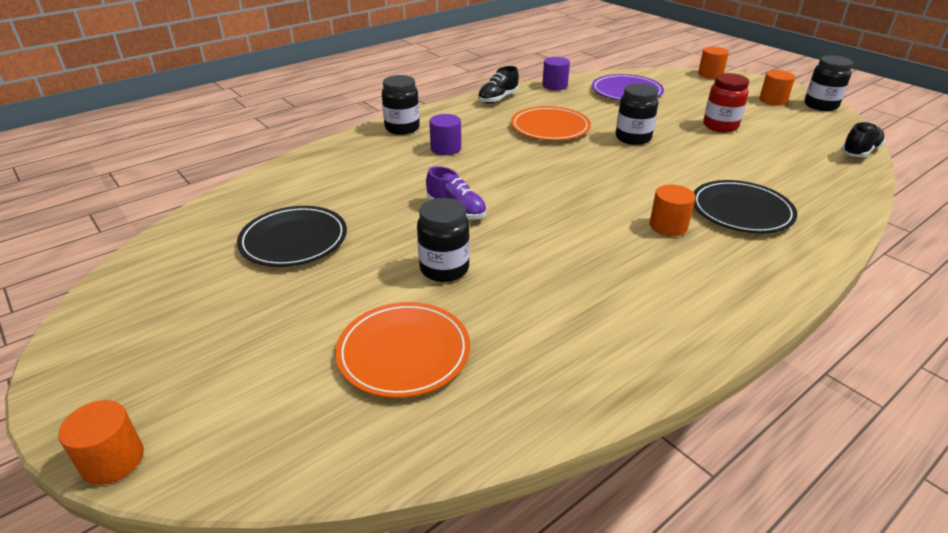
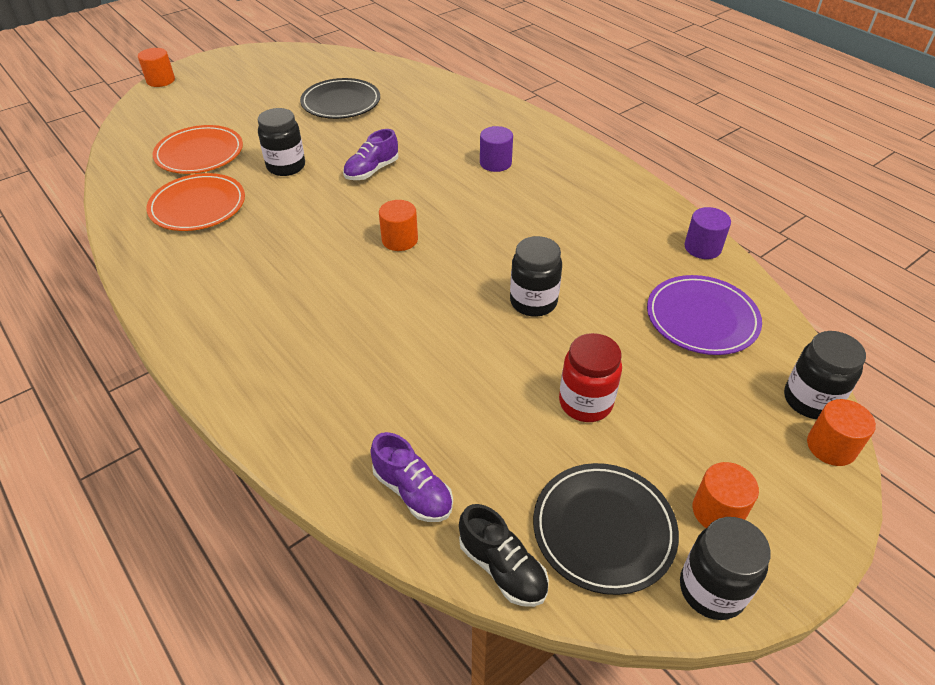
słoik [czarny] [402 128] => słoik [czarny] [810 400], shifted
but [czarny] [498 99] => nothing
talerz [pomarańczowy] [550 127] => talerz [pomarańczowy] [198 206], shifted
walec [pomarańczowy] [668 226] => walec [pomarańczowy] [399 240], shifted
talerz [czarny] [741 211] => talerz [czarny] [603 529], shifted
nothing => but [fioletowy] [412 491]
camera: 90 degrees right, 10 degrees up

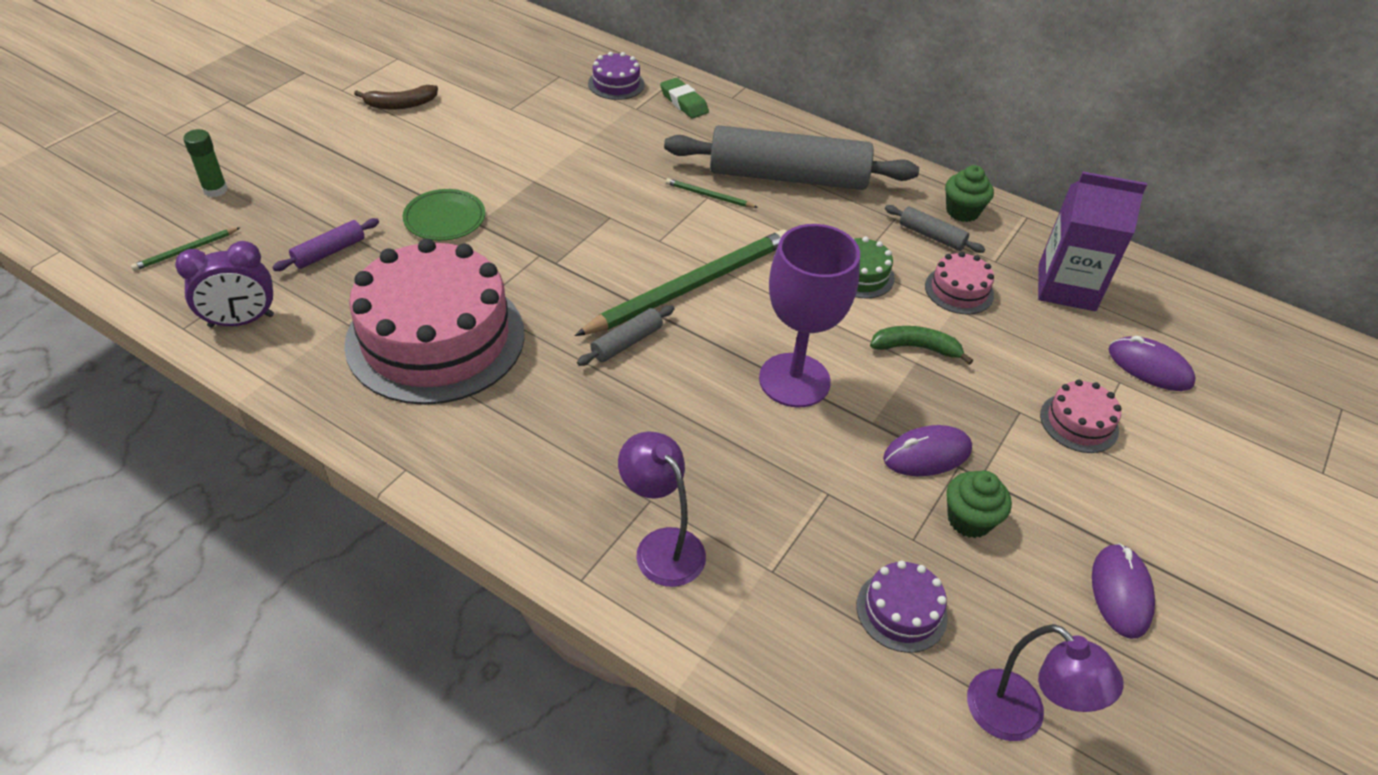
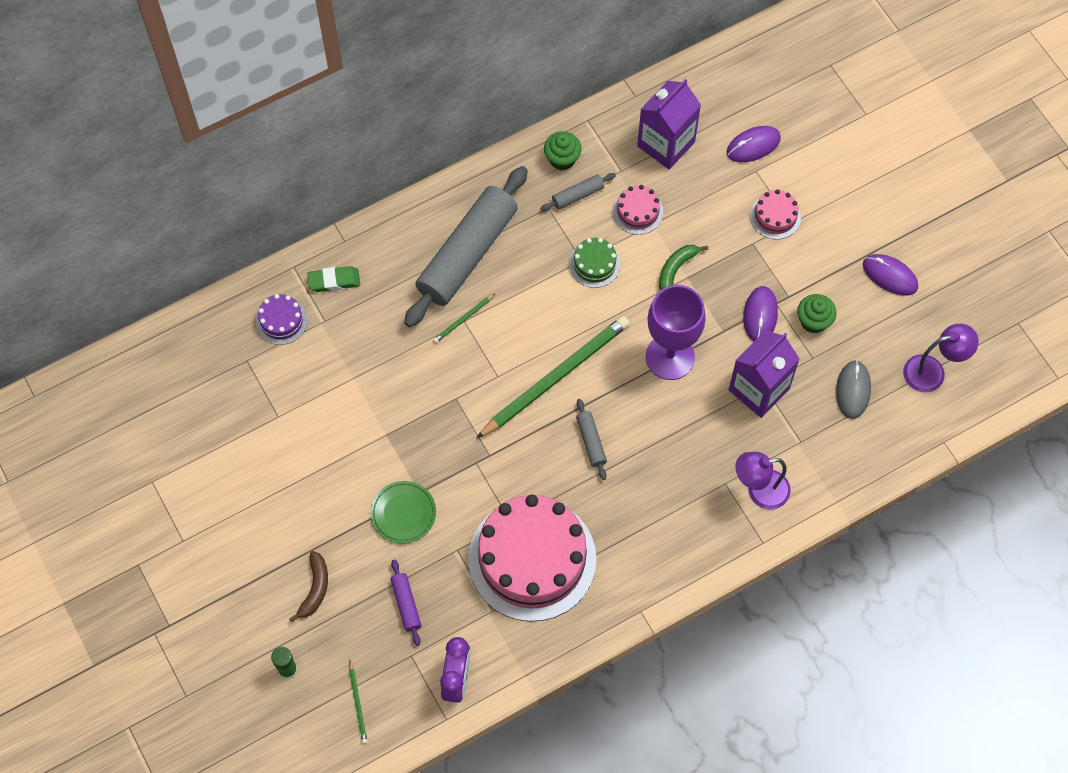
banan [brązowy] [400 104] => banan [brązowy] [315 589], shifted
ołówek [zielony] [691 286] => ołówek [zielony] [556 377], 60 degrees clockwise
tort [fioletowy] [901 611] => myszka [szary] [853 390]
nothing => karton mleka [fioletowy] [759 389]
camera: 60 degrees left, 20 degrees up

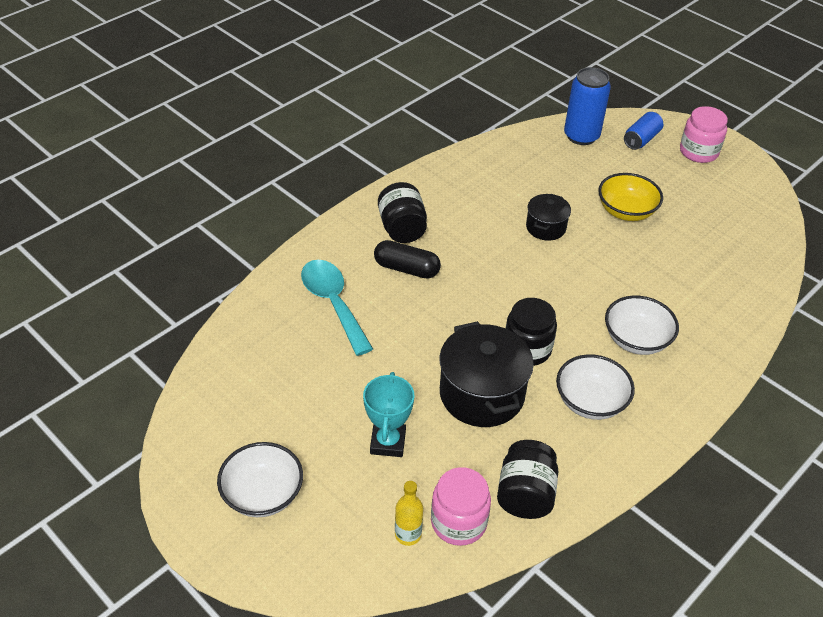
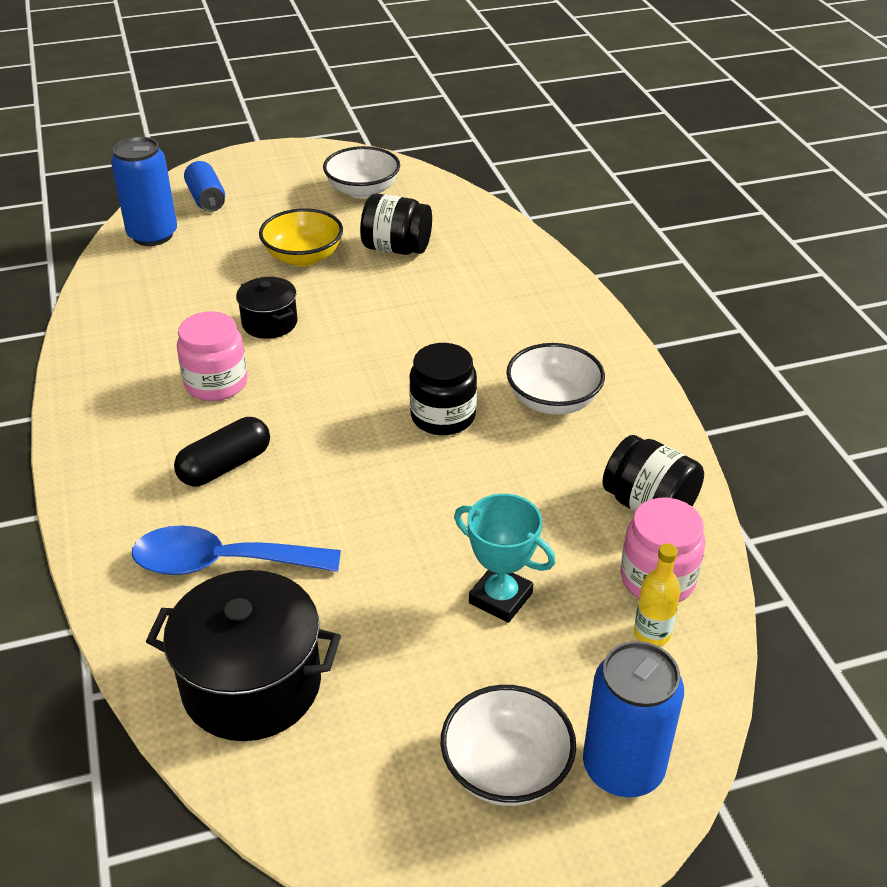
łyżka [turkusowy] [333 303] => łyżka [niebieski] [221 563]
słoik [czarny] [402 229] => słoik [czarny] [396 248], shifted
garnek [czarny] [481 394] => garnek [czarny] [251 684], shifted
miska [biały] [636 340] => miska [biały] [363 191], shifted
słoik [różowy] [698 152] => słoik [różowy] [216 383], shifted
nothing => puszka [niebieski] [623 768]
camera: 60 degrees left, 5 degrees down

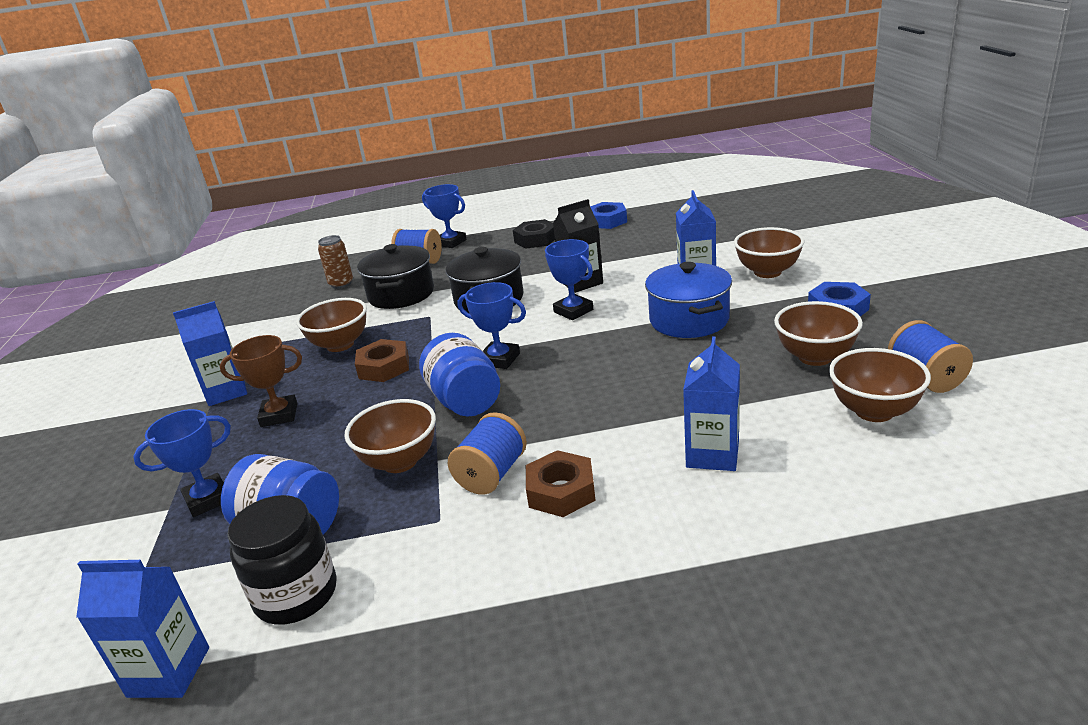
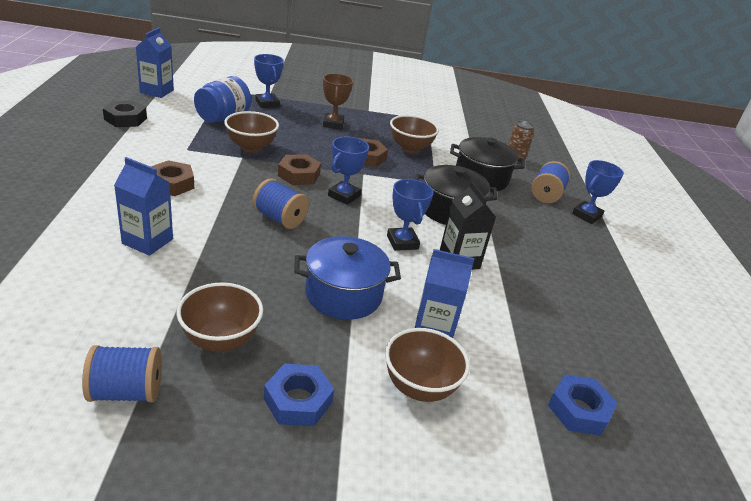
karton mleka [niebieski] [226 392] => nothing
słoik [czarny] [296 595] => nothing
słoik [niebieski] [465 401] => nakrętka [brązowy] [299 175]
szpulka [niebieski] [492 474] => szpulka [niebieski] [280 219], shifted
nakrętka [czarny] [536 239] => nakrętka [czarny] [125 119], shifted
puchar [niebieski] [573 311] => puchar [niebieski] [402 242], 75 degrees counterclockwise
nakrętka [niebieski] [607 221] => nakrętka [niebieski] [579 410], shifted
miska [brązowy] [874 411] => nothing
camera: 90 degrees right, 5 degrees up

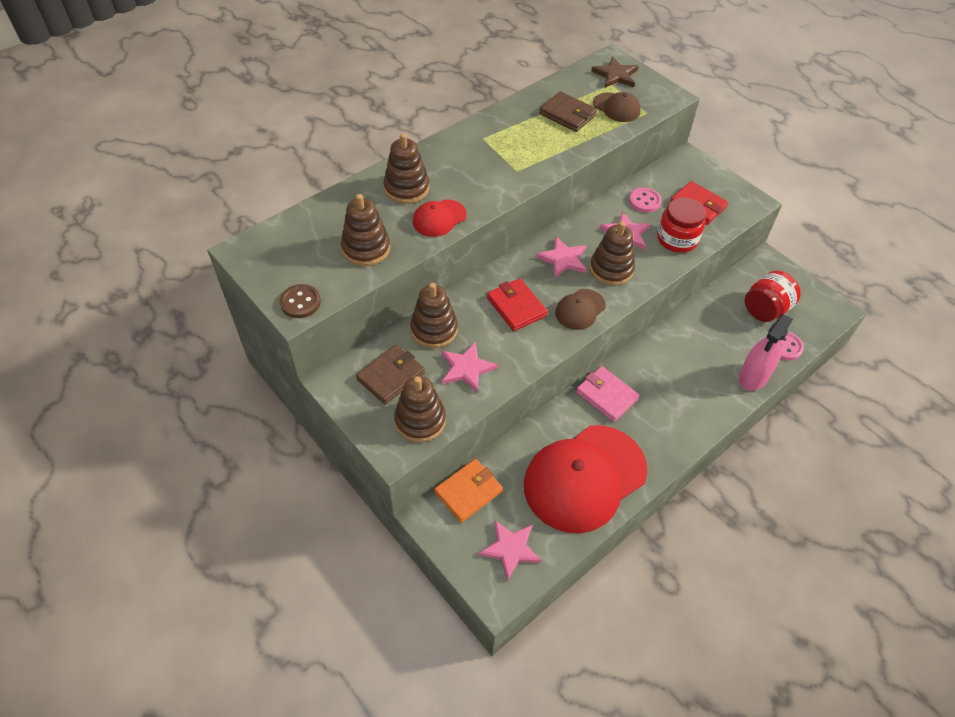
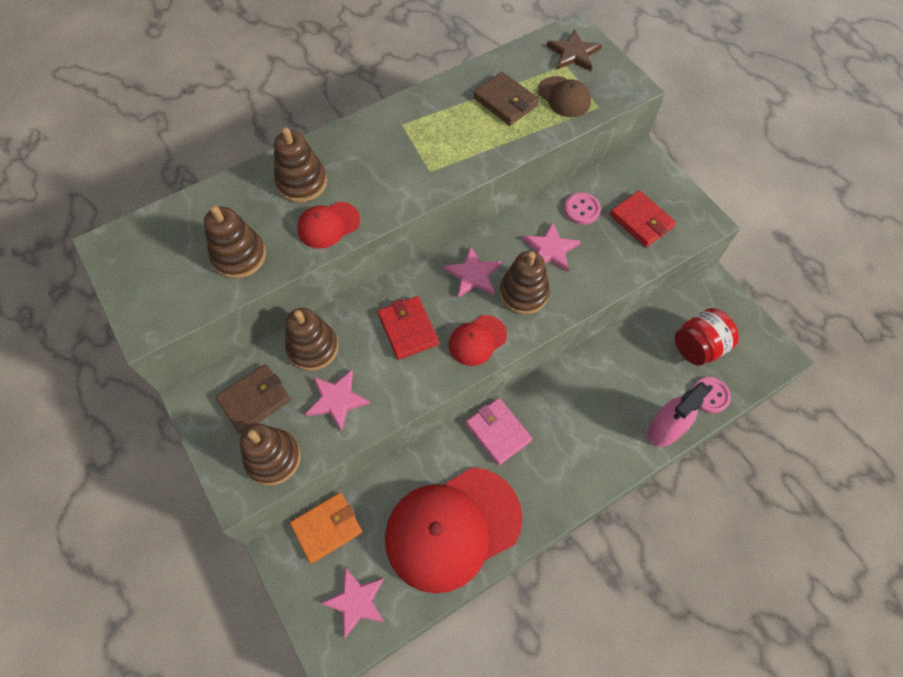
guzik [brązowy] [300 302] => nothing
czapka [brązowy] [580 309] => czapka [czerwony] [477 340]
słoik [czerwony] [677 239] => nothing
camera: 10 degrees right, 10 degrees up

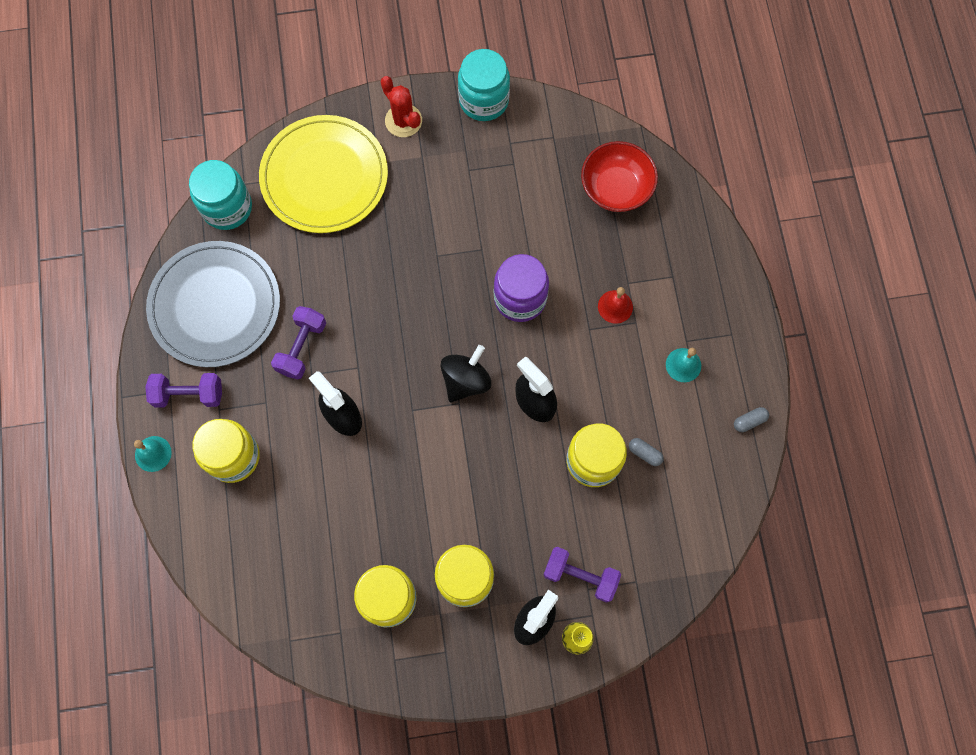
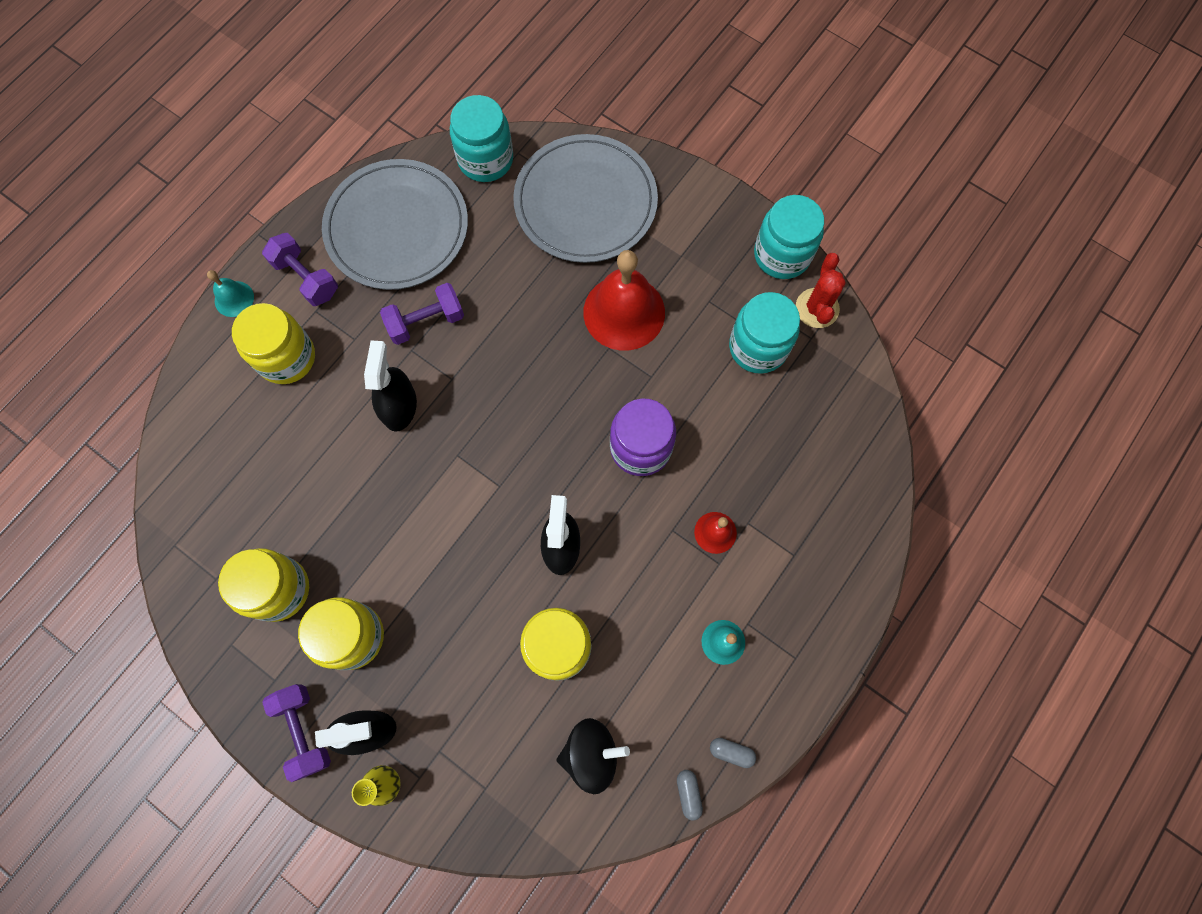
talerz [żółty] [324 176] => talerz [szary] [585 202]
kaktus [czerwony] [403 121] => kaktus [czerwony] [817 308], shifted
bączek [czarny] [466 380] => bączek [czarny] [591 753], shifted
hantel [fioletowy] [580 576] => hantel [fioletowy] [304 731], shifted
miska [czerwony] [616 188] => nothing
kapsułka [szary] [644 453] => kapsułka [szary] [688 793], shifted
nothing => dzwonek [czerwony] [624 312]
nothing => słoik [turkusowy] [758 347]
camera: 45 degrees right, 0 degrees up

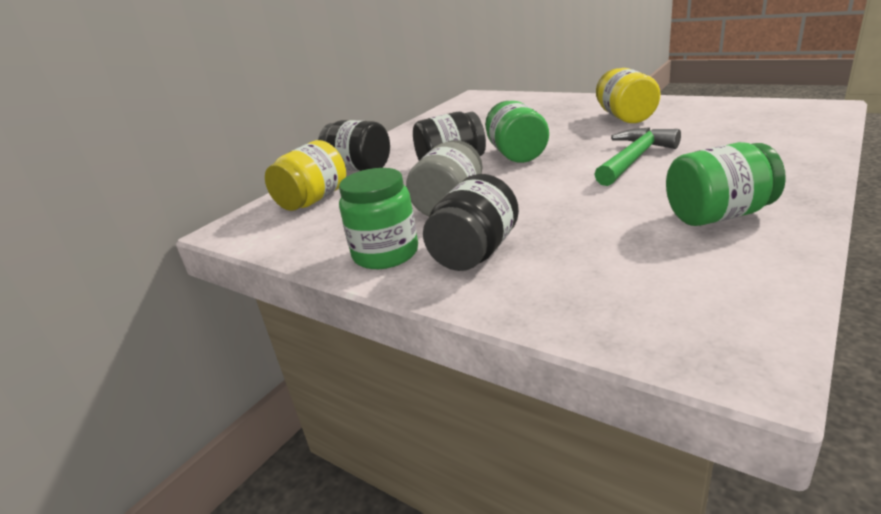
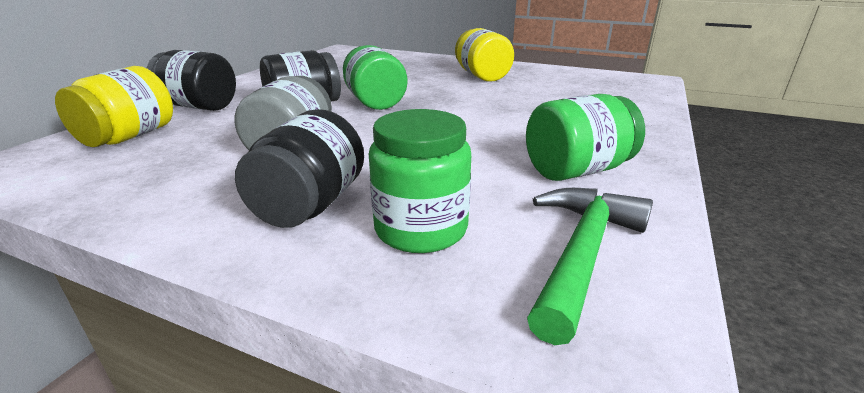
słoik [zielony] [385 254] => słoik [zielony] [421 229], shifted
młotek [zielony] [634 159] => młotek [zielony] [582 254], shifted
camera: 15 degrees left, 0 degrees up

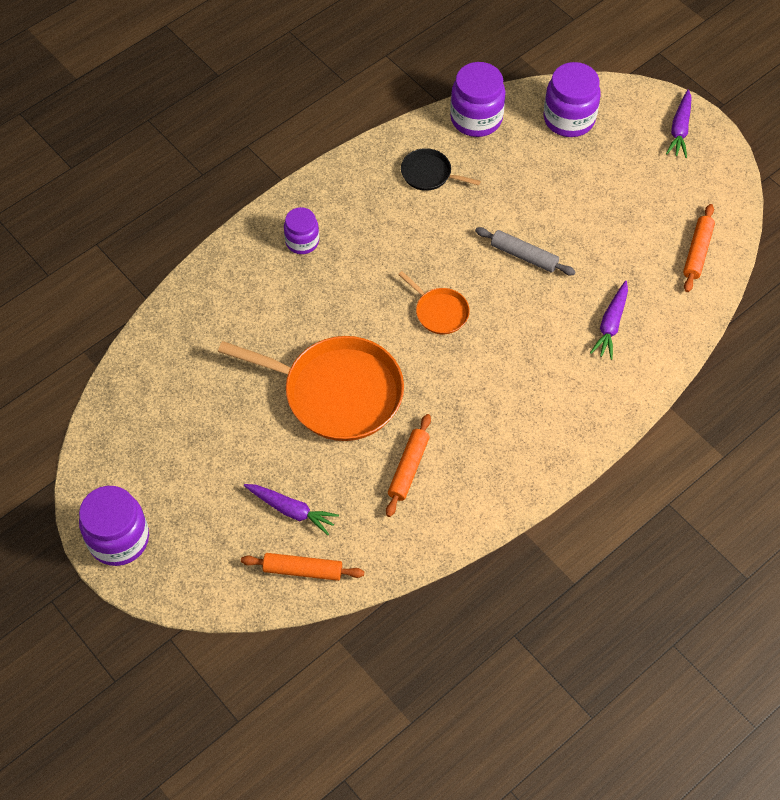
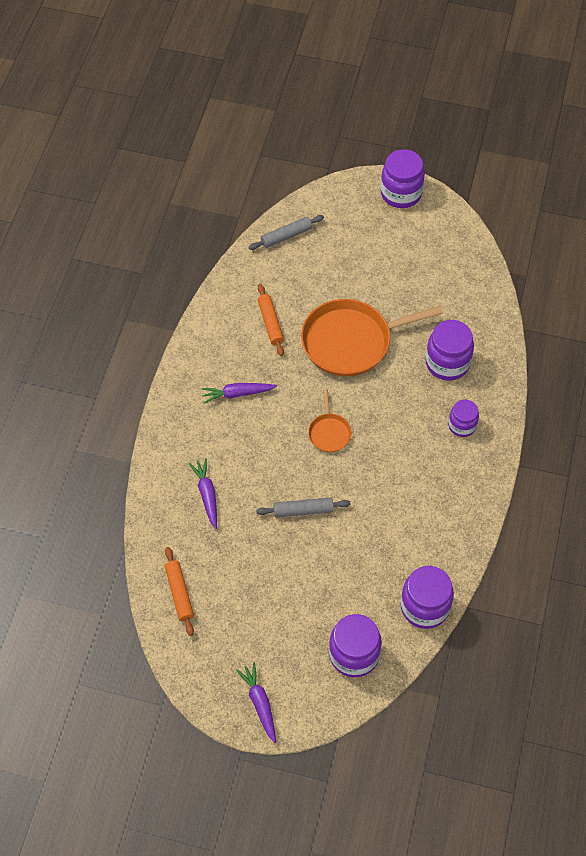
wałek do ciasta [pomarańczowy] [303 570] => wałek do ciasta [szary] [286 236]
marchewka [fioletowy] [291 510] => marchewka [fioletowy] [237 394], shifted
patelnia [pomarańczowy] [439 312] => patelnia [pomarańczowy] [329 432], 105 degrees counterclockwise
patelnia [czarny] [429 174] => nothing
nothing => słoik [fioletowy] [447 363]
camera: 145 degrees right, 0 degrees up

